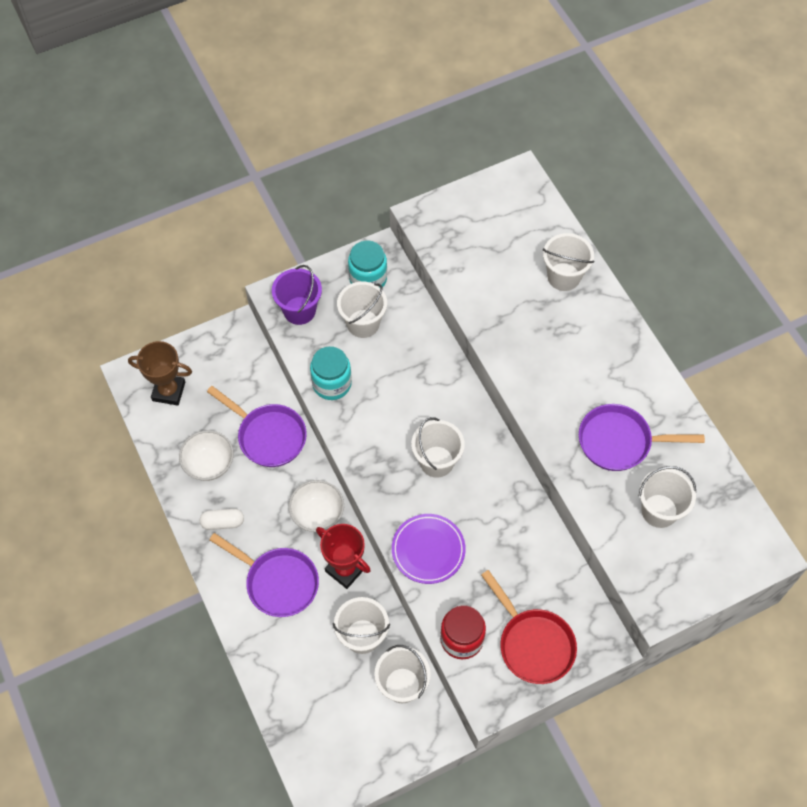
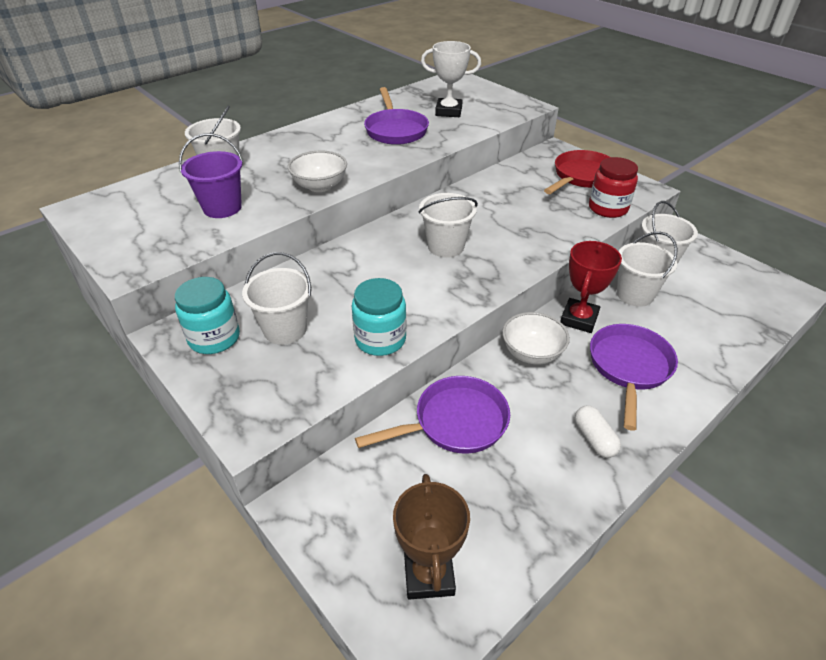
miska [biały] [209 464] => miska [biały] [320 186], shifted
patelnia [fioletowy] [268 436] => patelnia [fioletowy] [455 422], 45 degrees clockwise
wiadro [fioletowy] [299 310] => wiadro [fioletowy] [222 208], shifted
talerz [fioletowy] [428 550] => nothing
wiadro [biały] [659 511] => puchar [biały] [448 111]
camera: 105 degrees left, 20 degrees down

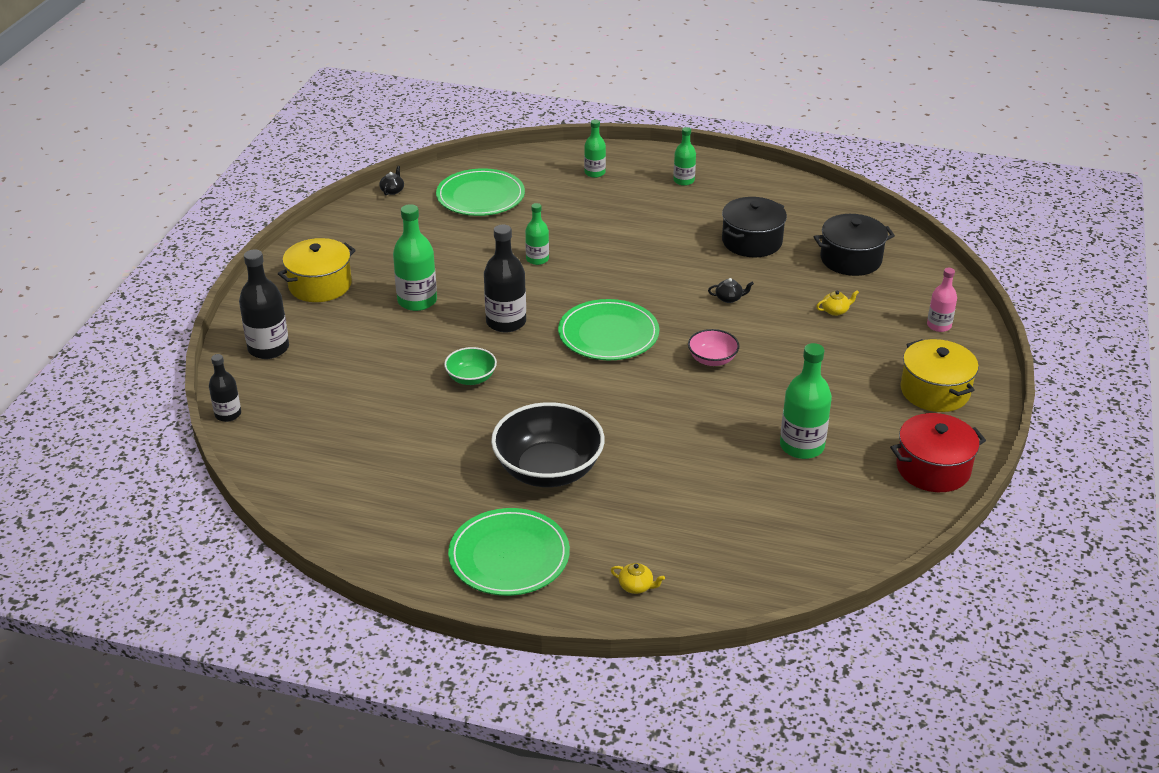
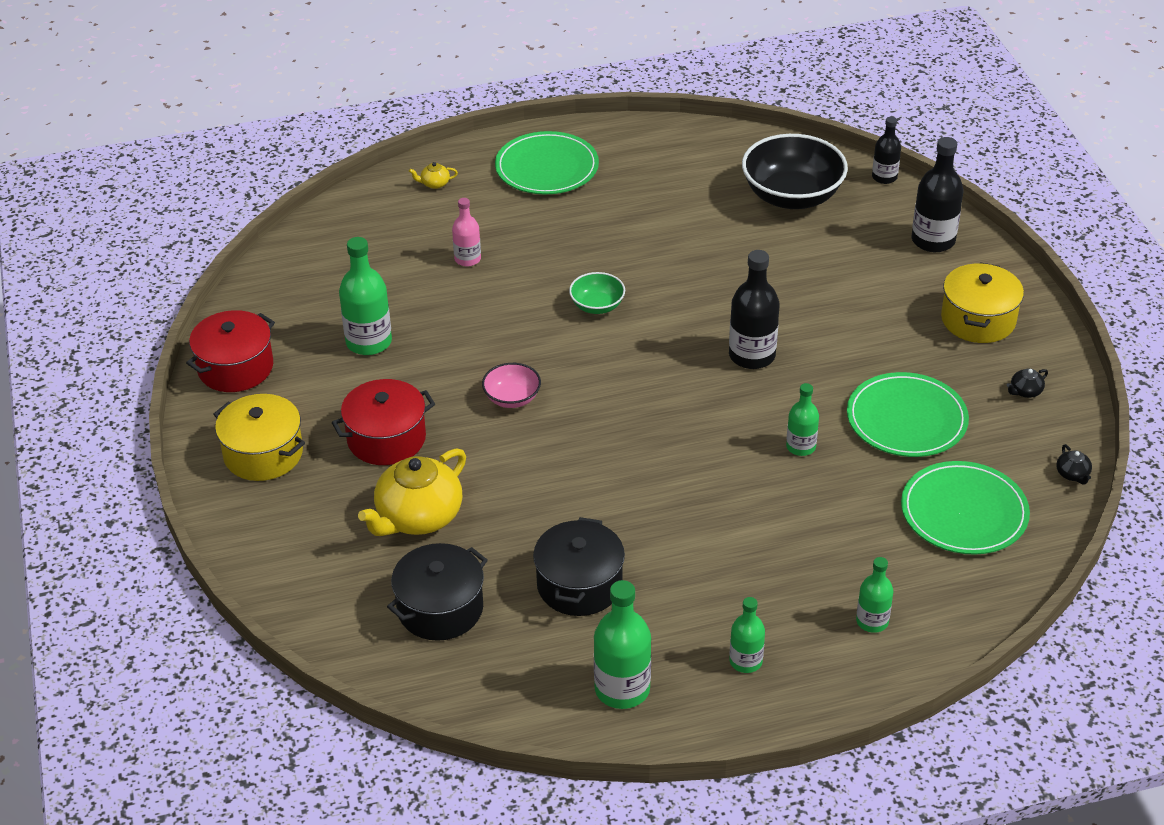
butelka [zielony] [417 301] => butelka [zielony] [622 689], shifted
miska [zielony] [471 378] => miska [zielony] [597 306], shifted
miska [czarny] [548 470] => miska [czarny] [792 196], shifted
talerz [zielony] [608 334] => talerz [zielony] [906 419], shifted
imbryk [czarny] [729 298] => imbryk [czarny] [1025 391], shifted
imbryk [żółty] [835 311] => imbryk [żółty] [418 517], x2.49
butelka [różowy] [939 325] => butelka [różowy] [467 259], shifted
nothing => garnek [czerwony] [386 439]
camera: 150 degrees right, 5 degrees up

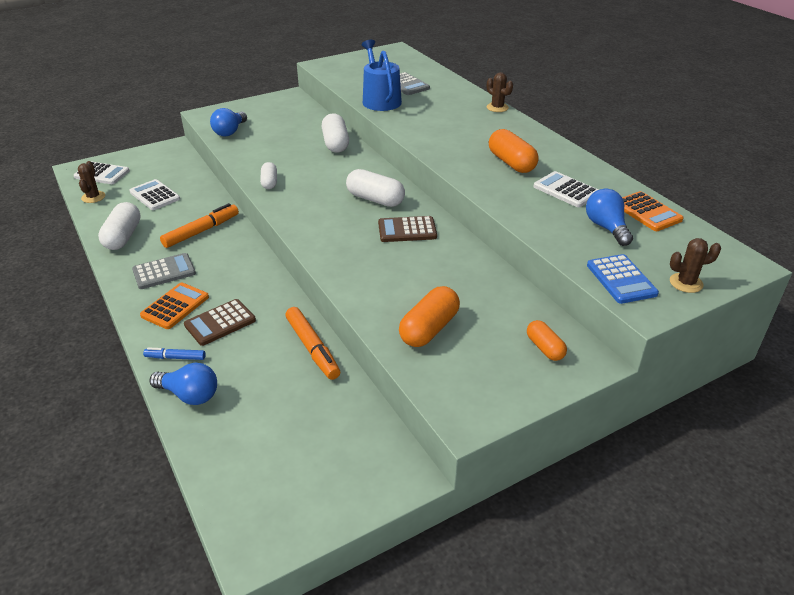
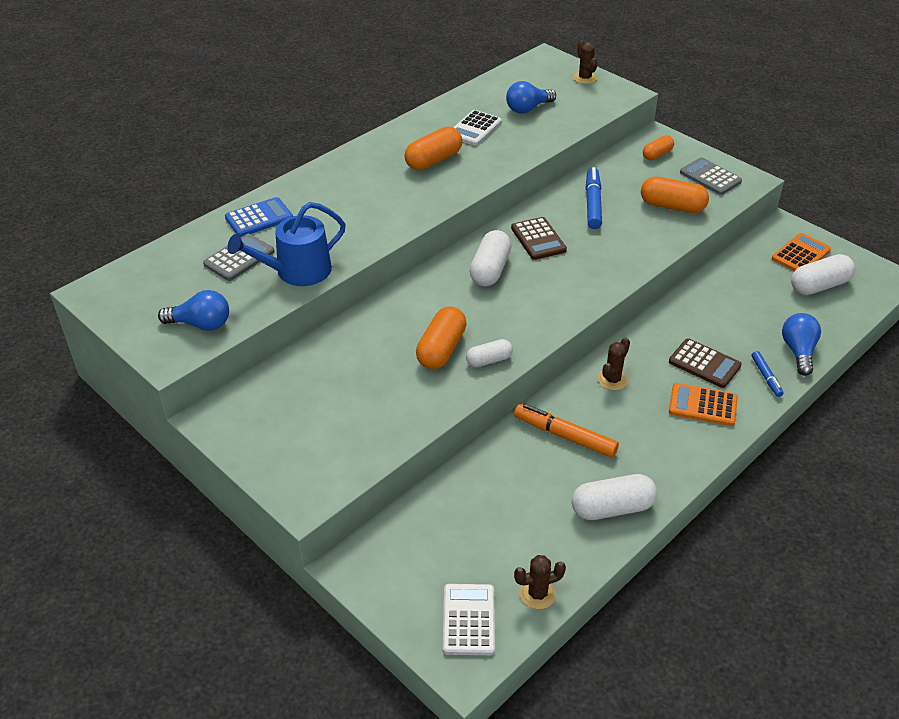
kalkulator [biały] [154 195] => nothing
kalkulator [szary] [164 272] => kalkulator [szary] [710 177], shifted
żarówka [niebieski] [230 132] => żarówka [niebieski] [201 324], shifted
flamaster [pomarańczowy] [312 348] => nothing
kapsułka [biały] [335 143] => kapsułka [biały] [819 286], shifted
kaktus [brązowy] [497 107] => kaktus [brązowy] [612 380], shifted
kalkulator [niebieski] [621 279] => kalkulator [niebieski] [259 218], shifted
kalkulator [pomarańczowy] [647 212] => kalkulator [pomarańczowy] [801 254], shifted
nothing => kapsułka [pomarańczowy] [441 349]
nothing => flamaster [niebieski] [592 203]
camera: 105 degrees left, 5 degrees up

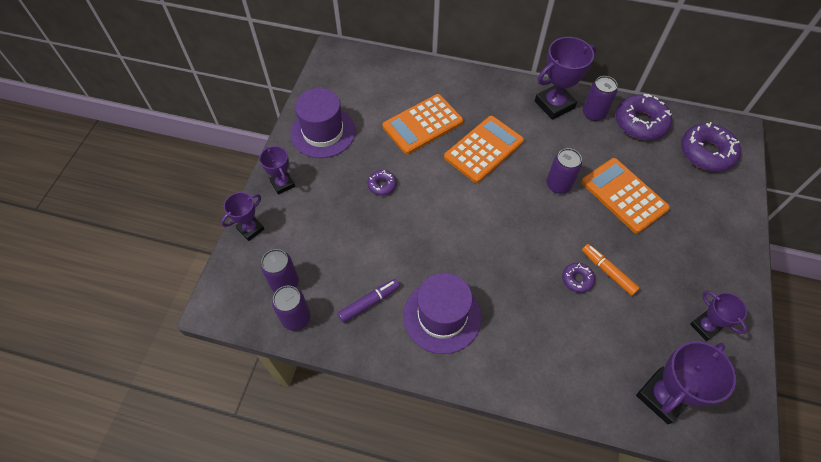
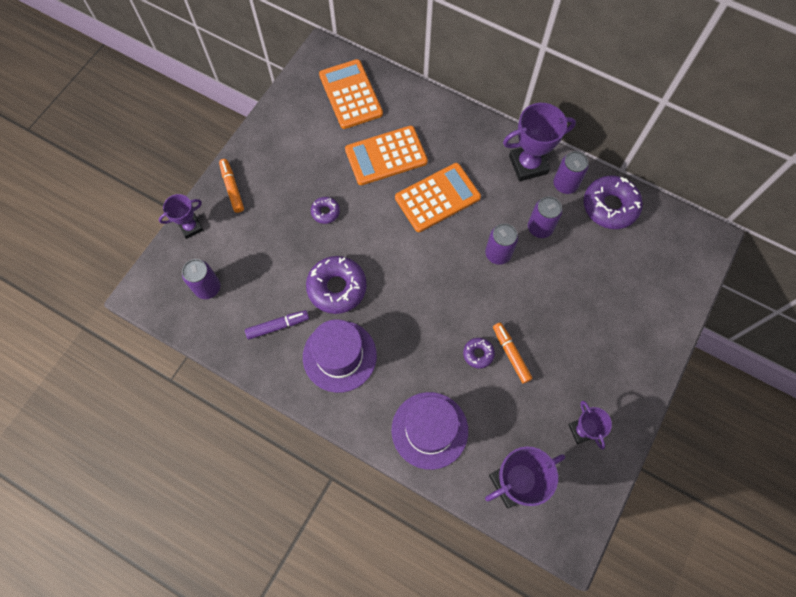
puchar [fioletowy] [282 184] => flamaster [pomarańczowy] [232 188]
puszka [fioletowy] [296 318] => puszka [fioletowy] [540 228], shifted
kapelusz [fioletowy] [323 132] => kapelusz [fioletowy] [429 430], shifted
kalkulator [pomarańczowy] [624 195] => kalkulator [pomarańczowy] [350 94], shifted
donut [fioletowy] [706 153] => donut [fioletowy] [337 288], shifted
camera: 15 degrees right, 10 degrees up

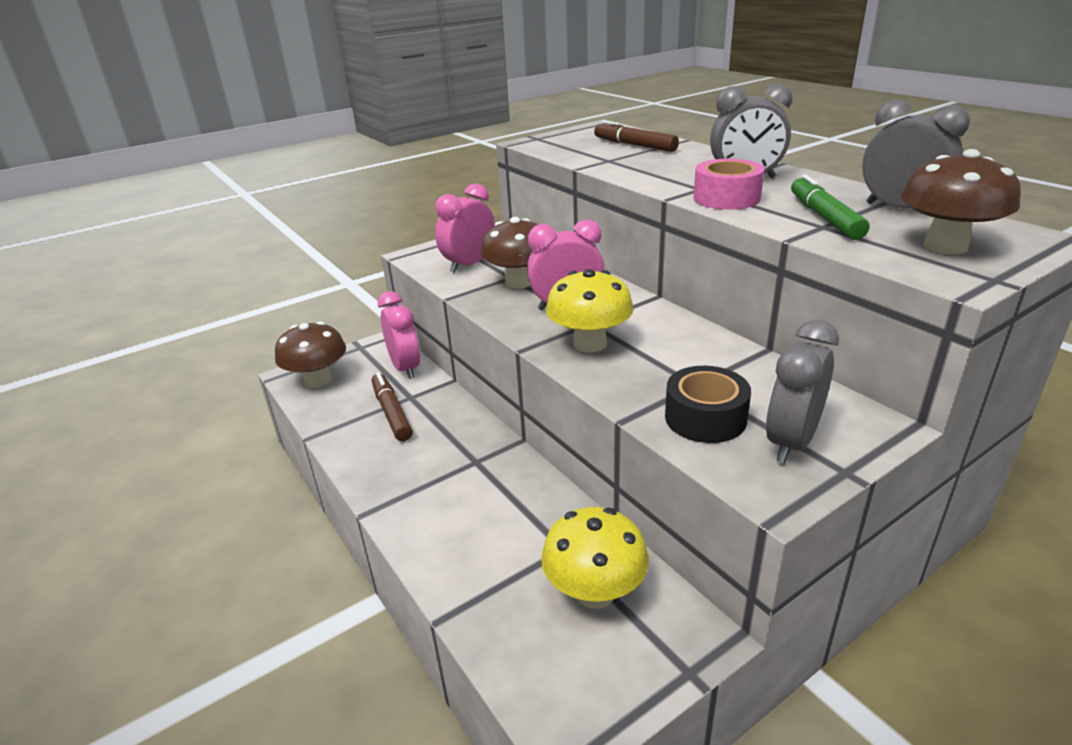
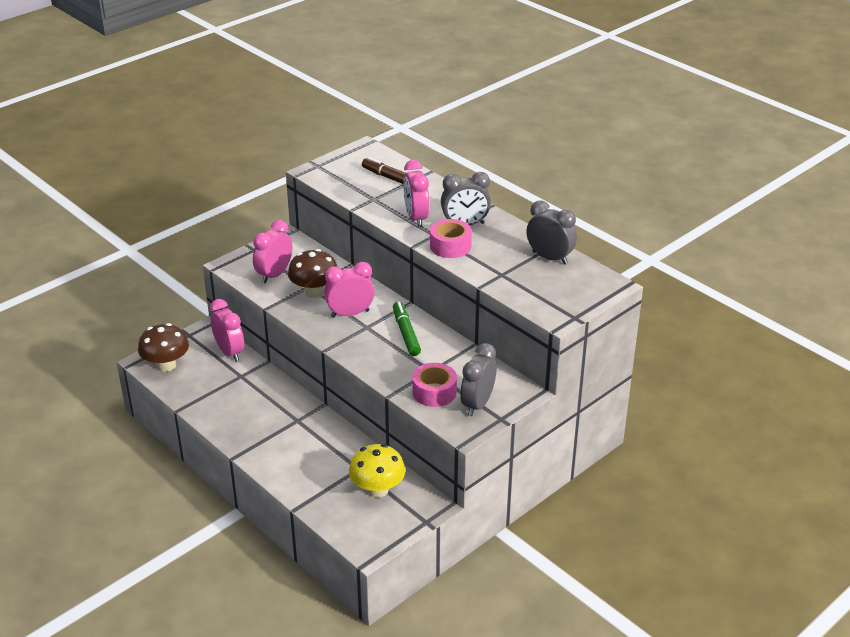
flamaster [brązowy] [392 413] => nothing
grzyb [żółty] [589 344] => nothing
taśma klejąca [czarny] [705 418] => taśma klejąca [różowy] [434 392]
flamaster [zielony] [824 217] => flamaster [zielony] [406 333], shifted
grzyb [brązowy] [945 246] => nothing
nothing => budzik [różowy] [416 218]
camera: 10 degrees left, 5 degrees up

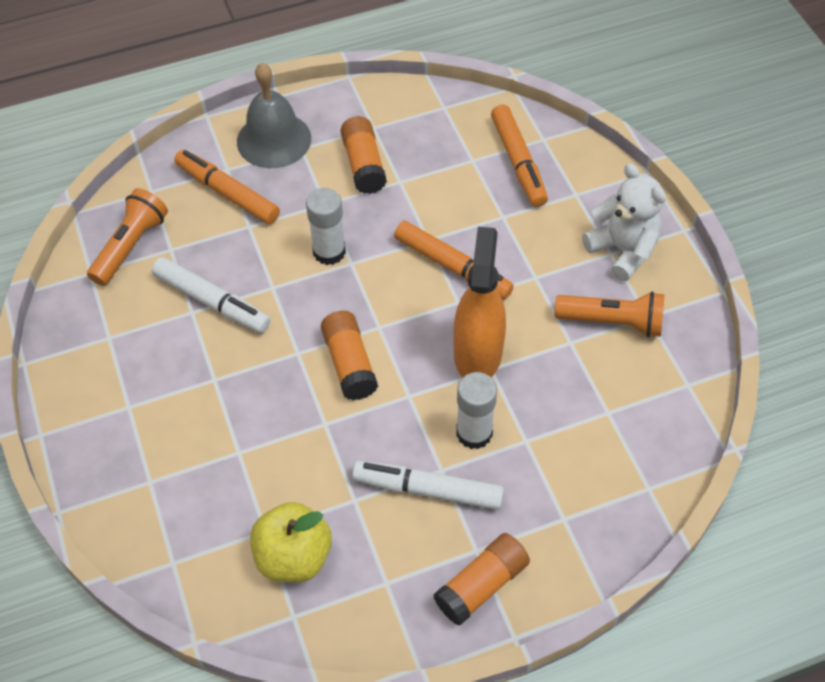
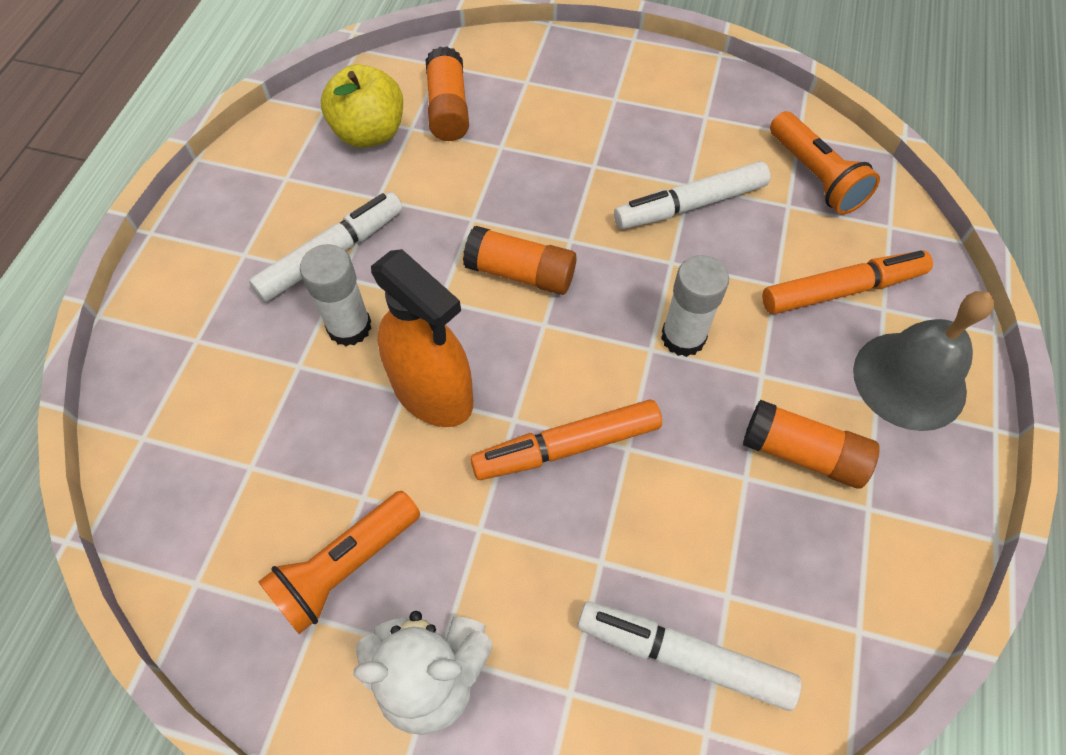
klej w sztyfcie [pomarańczowy] [482 585] => klej w sztyfcie [pomarańczowy] [448 109], shifted
flamaster [pomarańczowy] [518 162] => flamaster [biały] [683 656]
camera: 125 degrees right, 5 degrees up

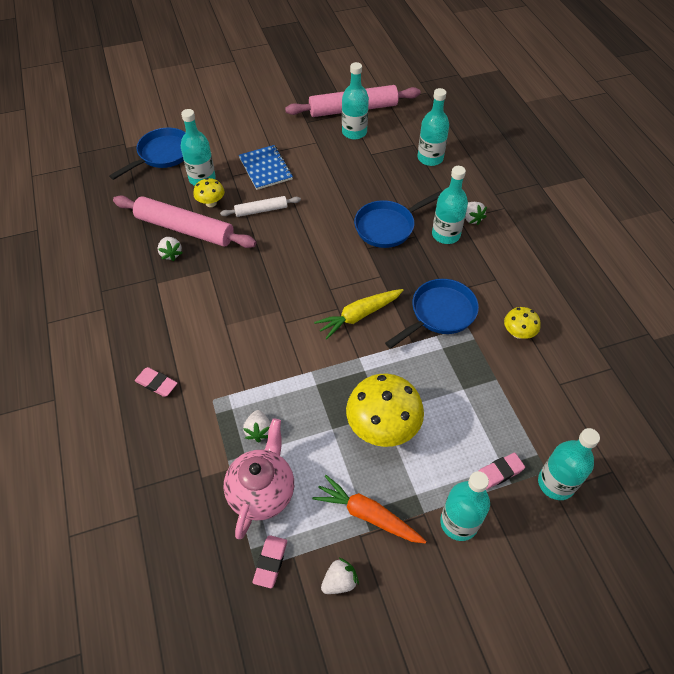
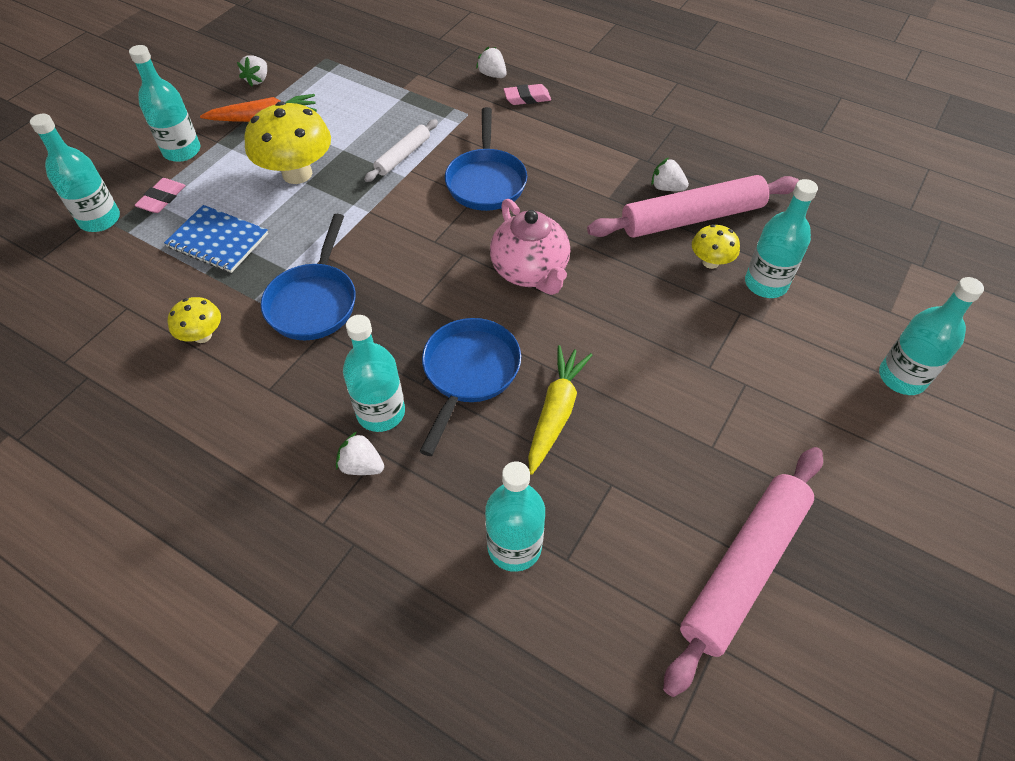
patelnia [niebieski] [162 155] => patelnia [niebieski] [486 181], shifted
wałek do ciasta [biały] [261 210] => wałek do ciasta [biały] [403 156], shifted
imbryk [różowy] [262 491] => imbryk [różowy] [530 272], shifted
zeszyt [niebieski] [265 168] => zeszyt [niebieski] [218 241], shifted
truskawka [biały] [258 431] => truskawka [biały] [492 75], shifted
gumka do mazania [różowy] [270 562] => nothing
marchewka [żółty] [359 316] => marchewka [żółty] [555 413], shifted
butelka [turkusowy] [354 132] => butelka [turkusowy] [902 377], shifted
camera: 140 degrees right, 0 degrees up

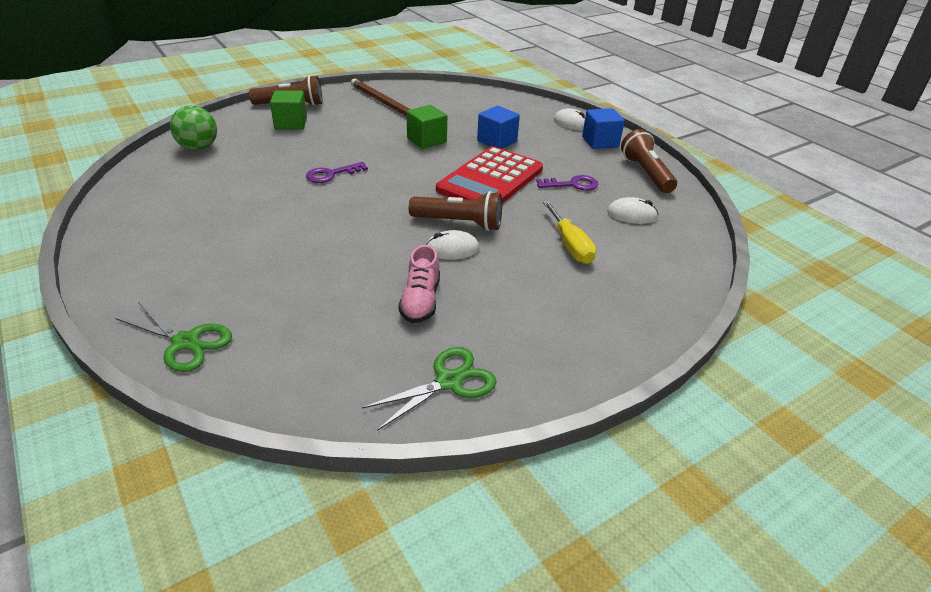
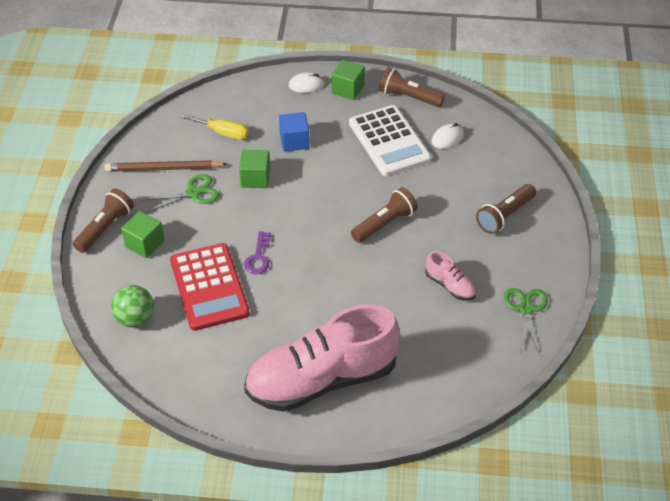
nożyczki [zielony] [186 342] => nożyczki [zielony] [193 193], shifted
myszka [biały] [452 249] => nothing
kalkulator [czerwony] [490 180] => kalkulator [czerwony] [209 287], shifted
klucz [fioletowy] [572 185] => kalkulator [biały] [389 141]
śrubokręt [żółty] [570 245] => śrubokręt [żółty] [222 133], shifted
sześcian [niebieski] [600 142] => sześcian [zielony] [348 89]
nothing => but [różowy] [321 380]
nothing => latarka [brązowy] [504 216]
camera: 50 degrees left, 10 degrees up

